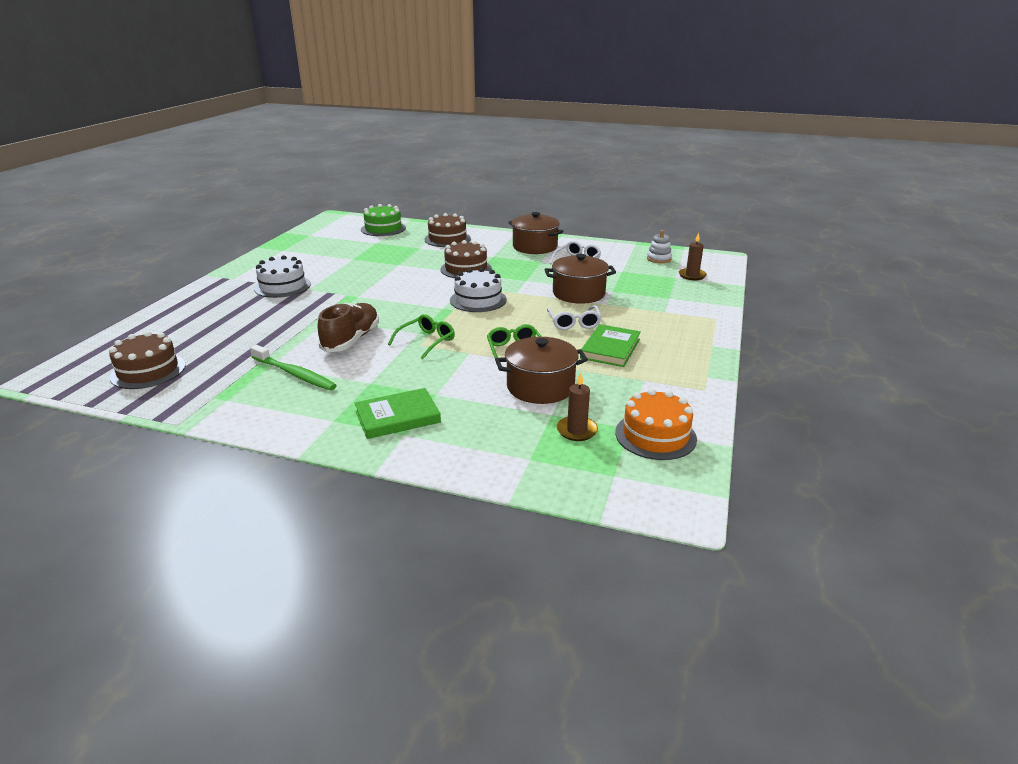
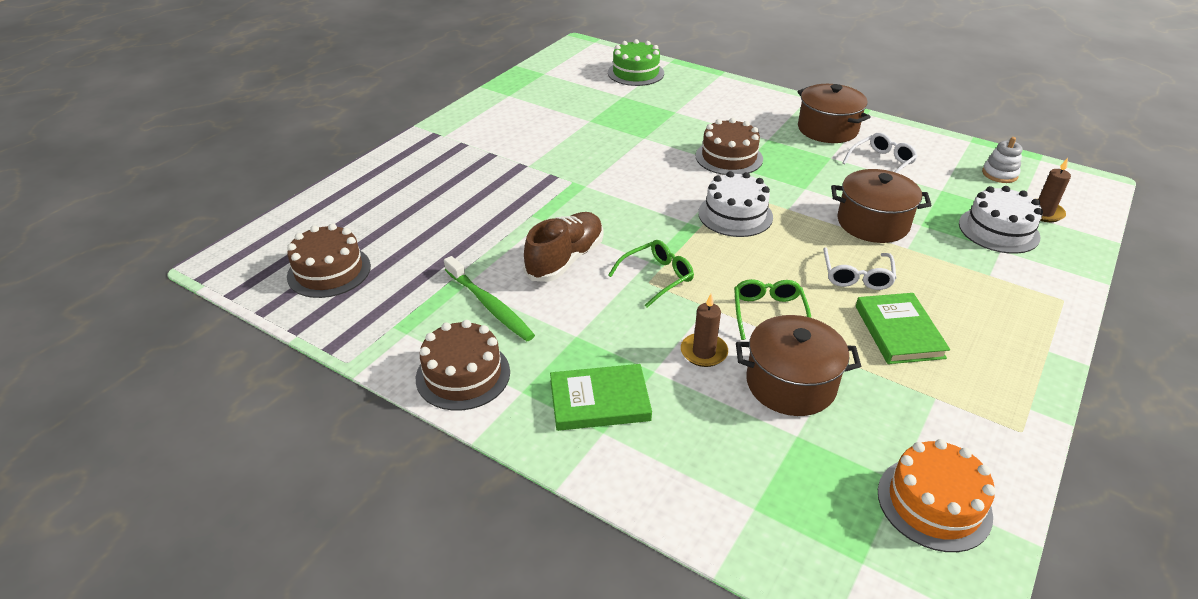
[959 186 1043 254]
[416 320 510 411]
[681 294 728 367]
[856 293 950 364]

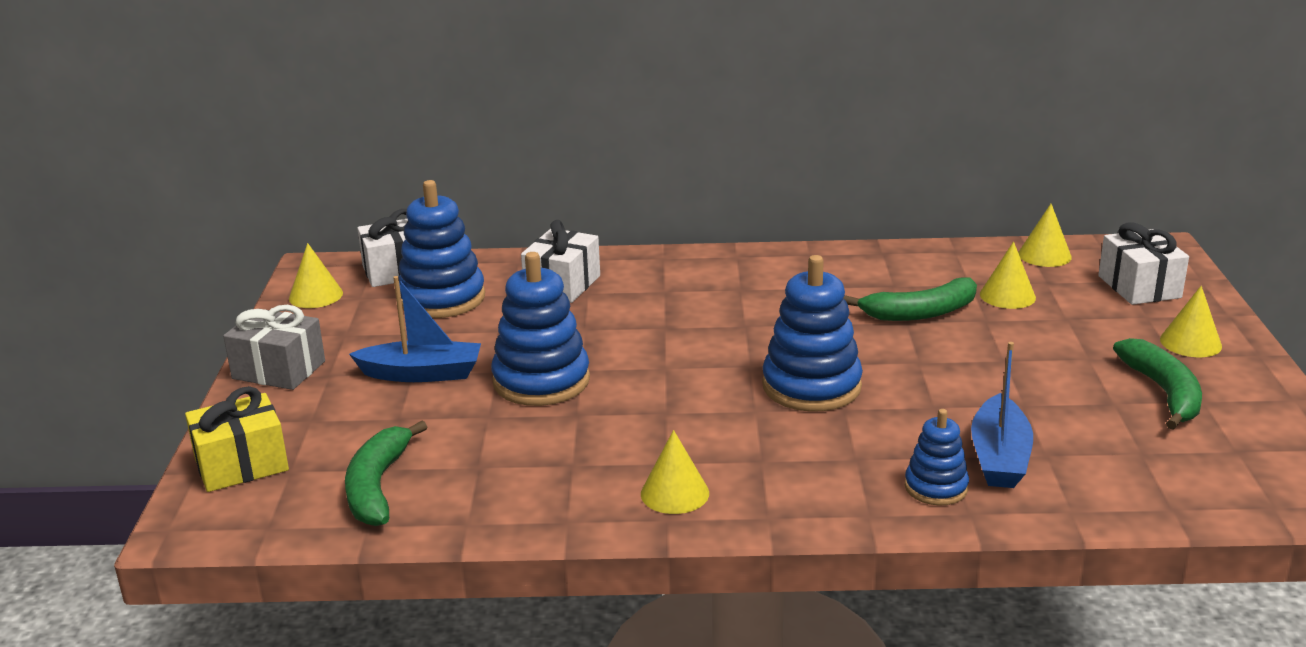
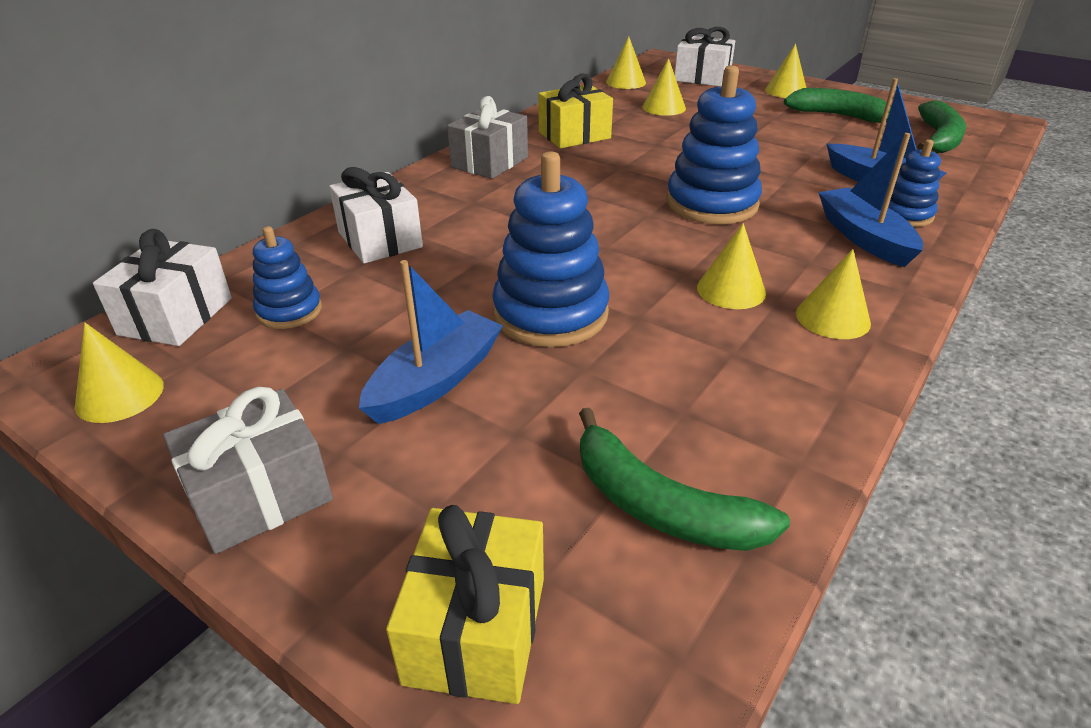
[253 226 322 329]
[917 100 966 153]
[447 96 528 179]
[538 74 613 148]
[697 223 766 309]
[818 133 923 267]

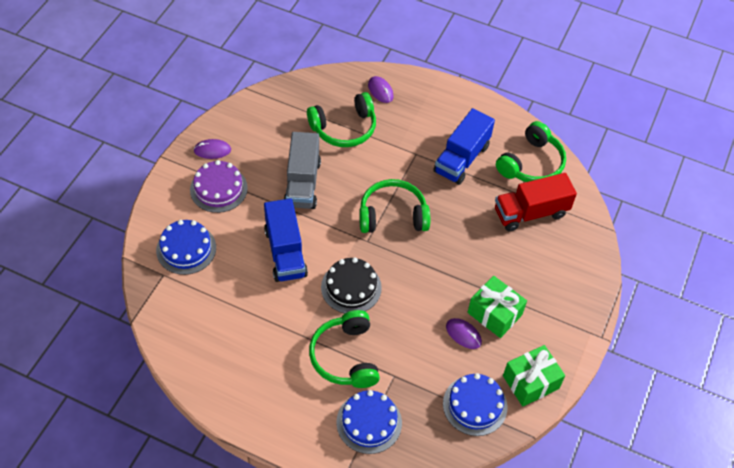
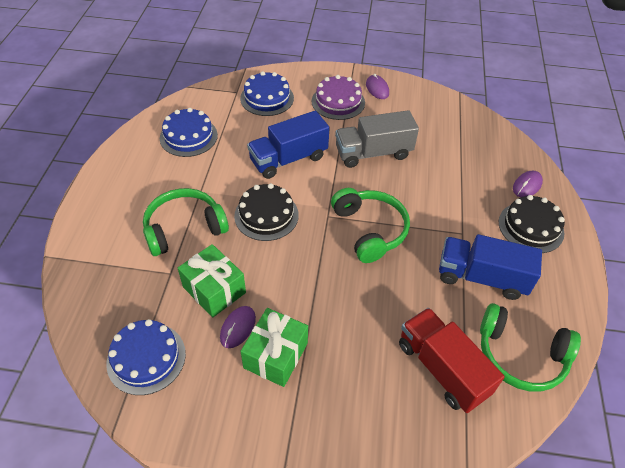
[307 92 376 147] (first image)
[160 108 218 157]
[178 244 246 318]
[499 195 565 253]

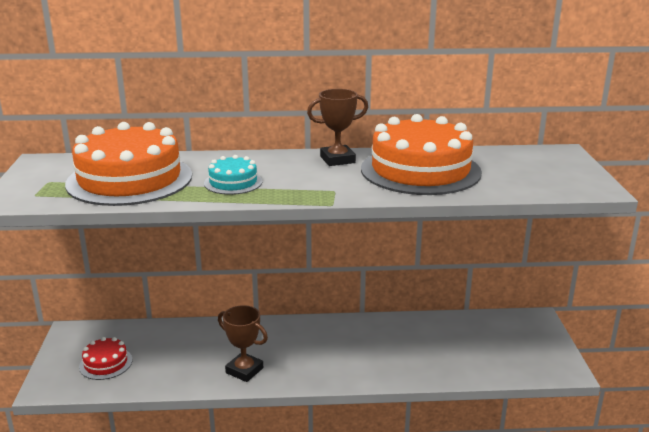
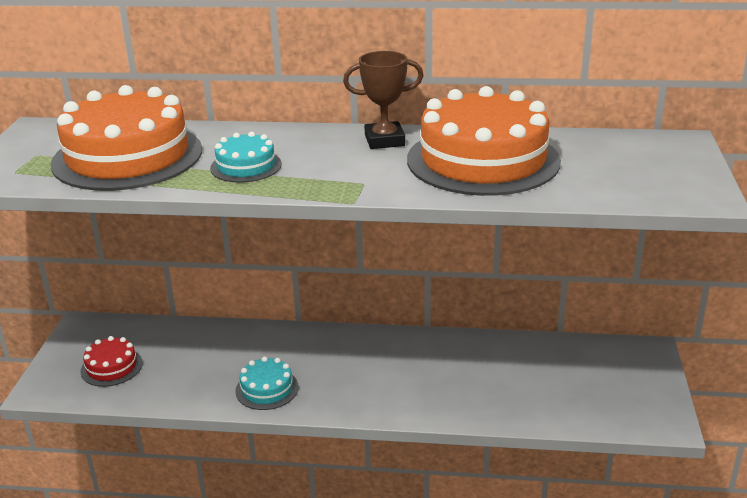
[235 356 298 410]

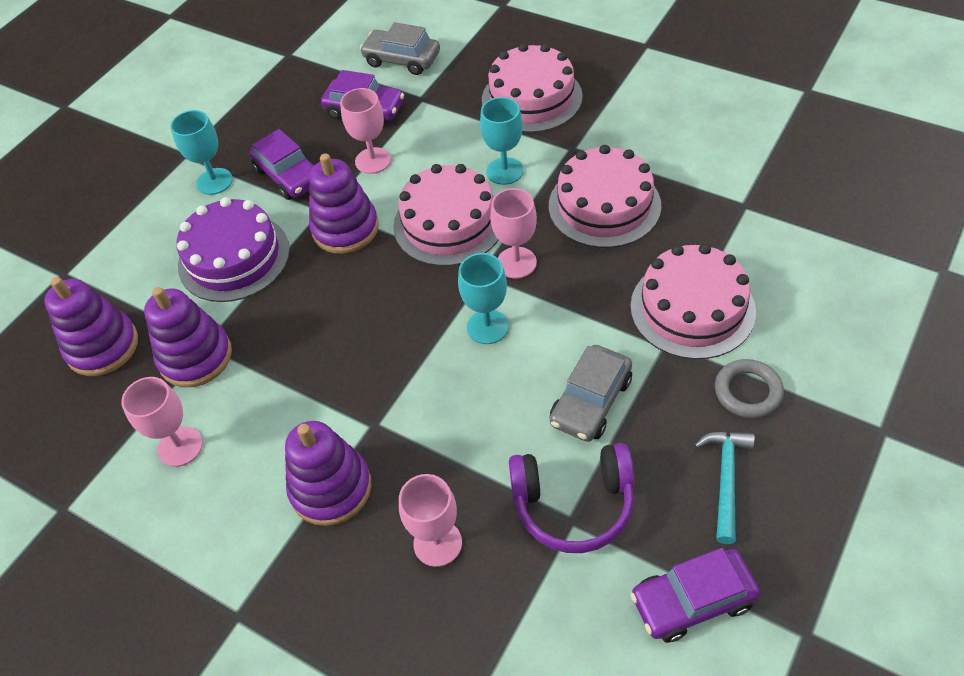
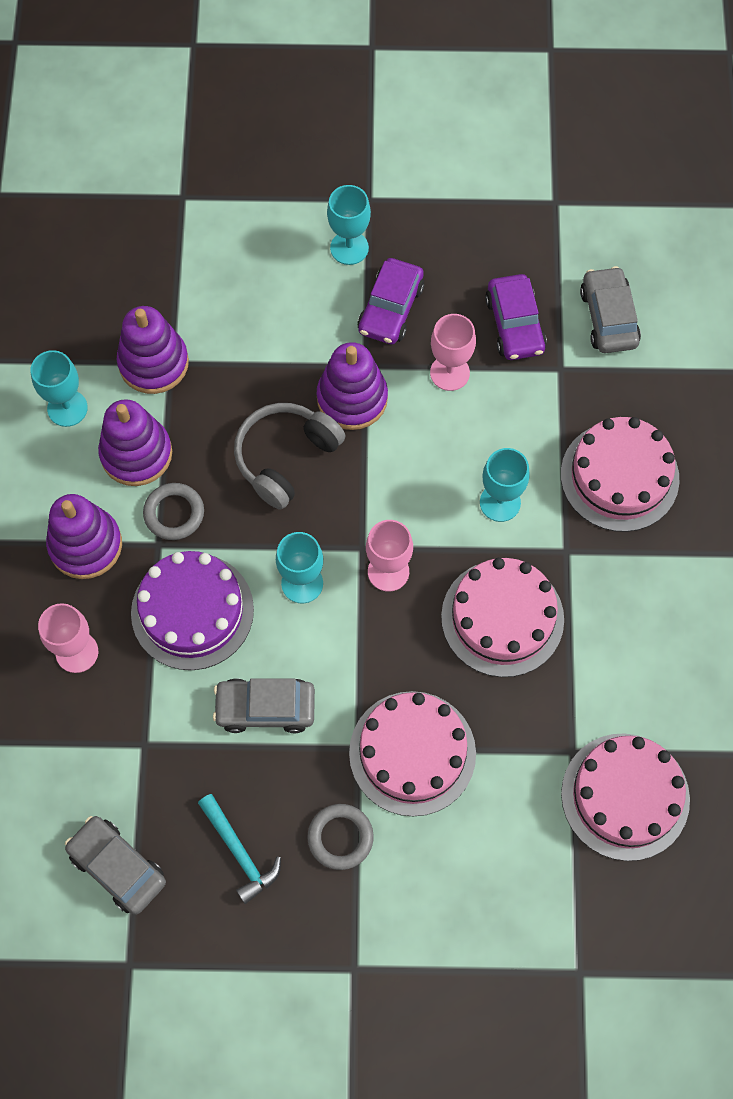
[98 399 172 486]
[30 350 88 427]
[131 551 254 670]
[561 733 690 861]
[509 443 634 553] (first image)
[65 816 166 915]
[198 794 281 904]
[143 483 204 540]
[234 403 345 510]

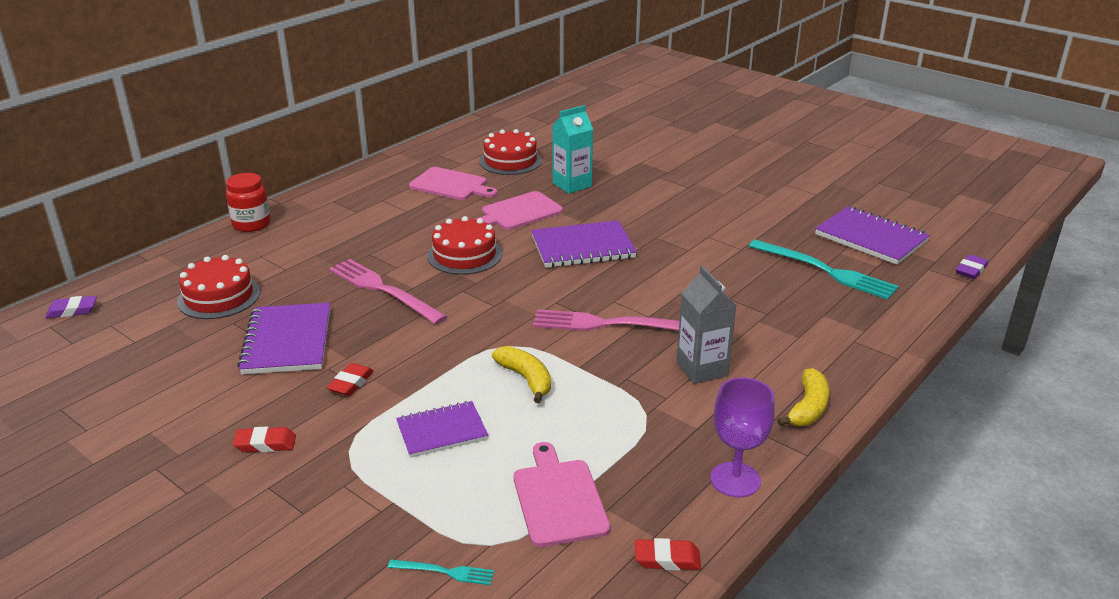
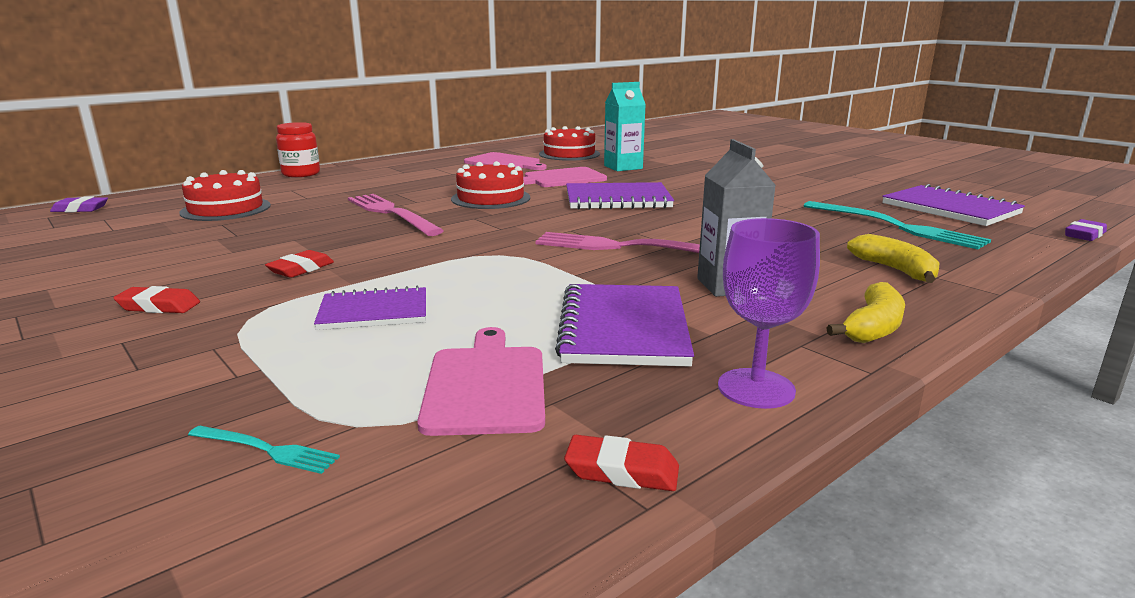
[555 284 694 367]
[847 234 939 283]

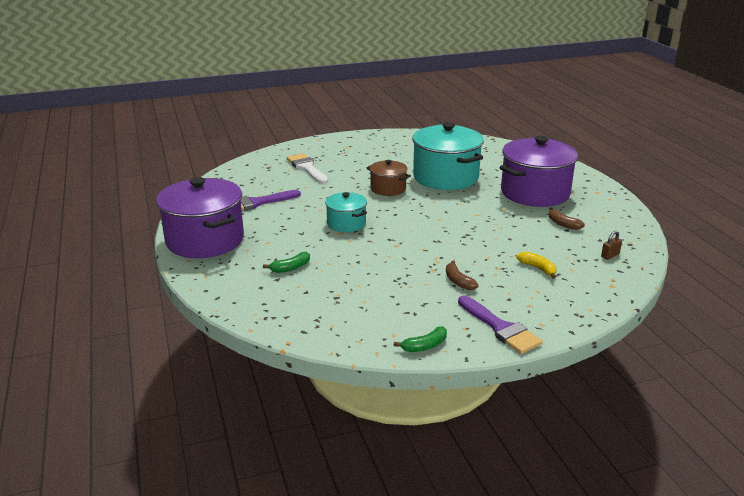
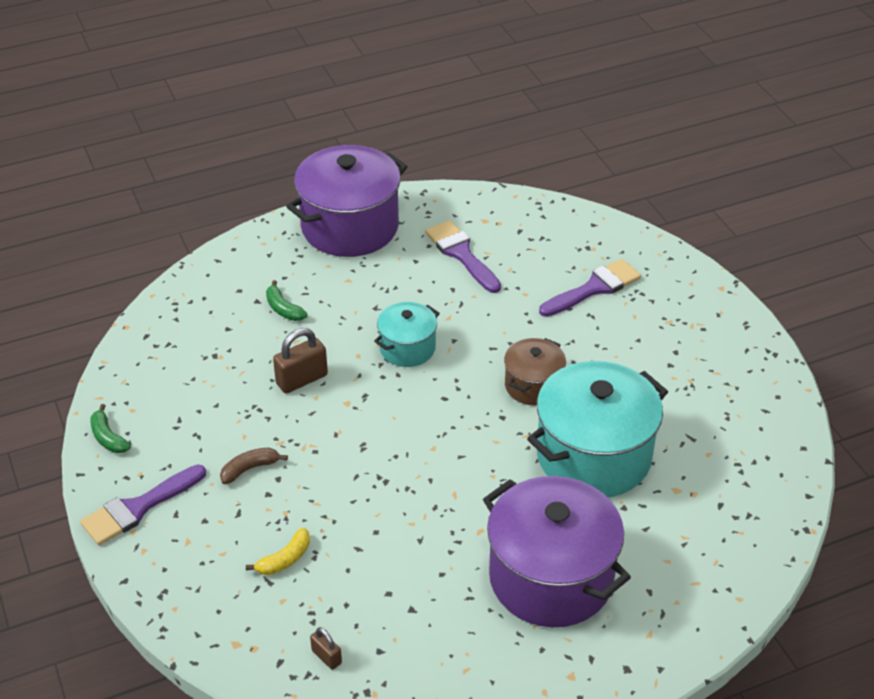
[539 259 641 317]
[548 208 585 230] (first image)
[273 328 328 394]

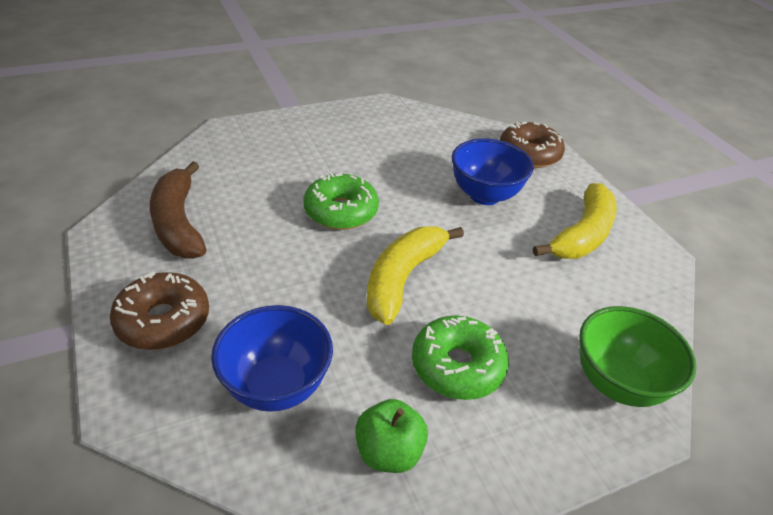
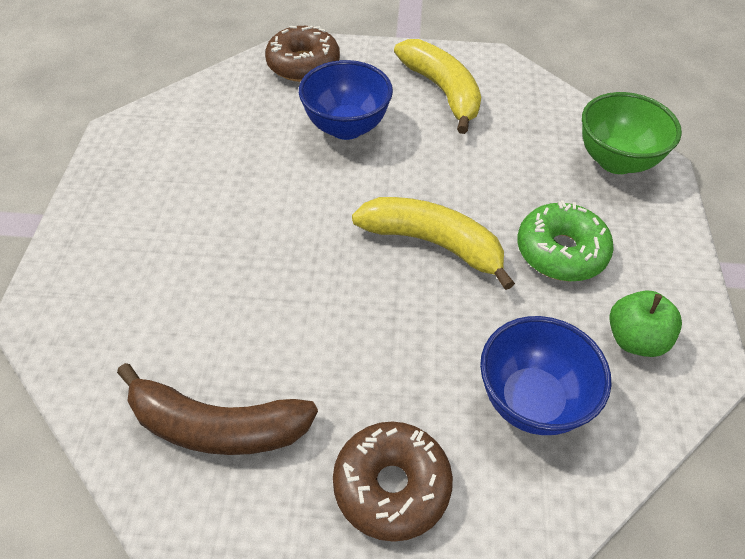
[303 172 379 230] (first image)
[352 197 515 290]

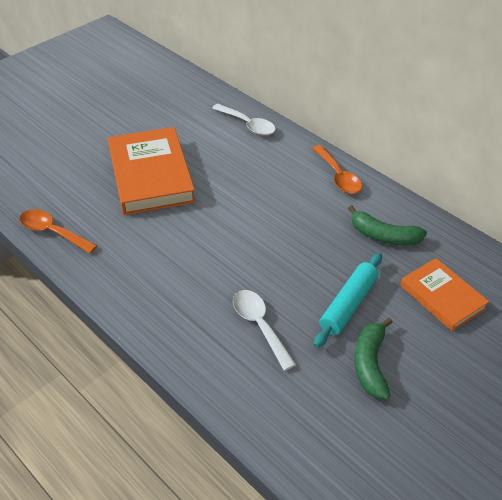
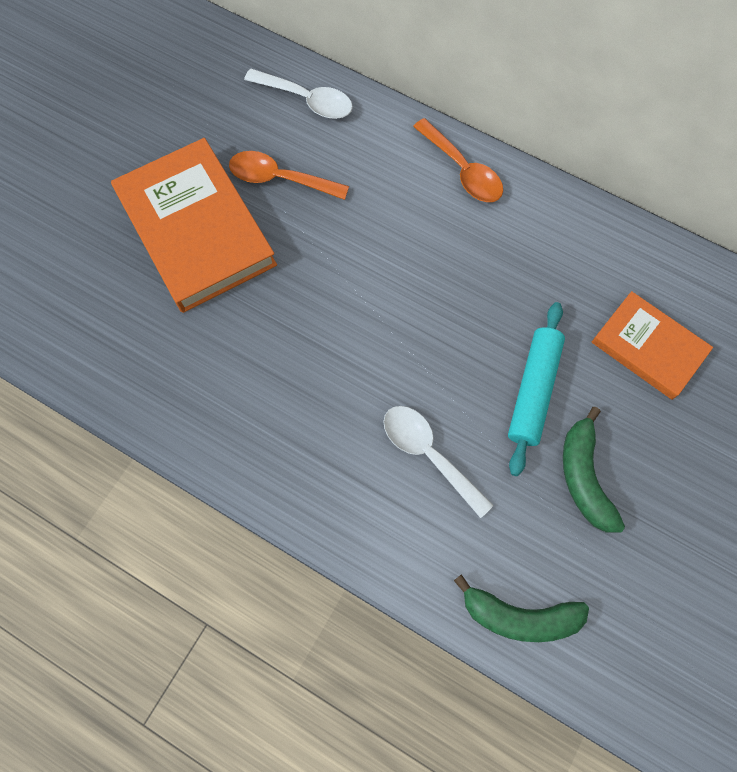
[229 151 349 200]
[454 574 589 642]

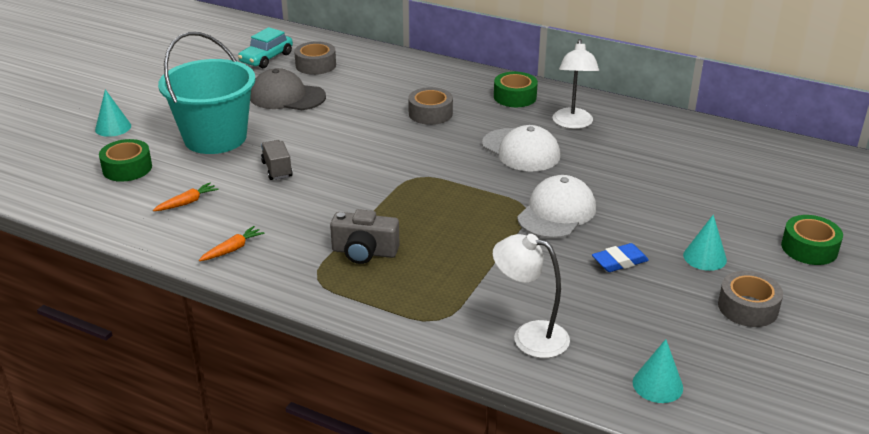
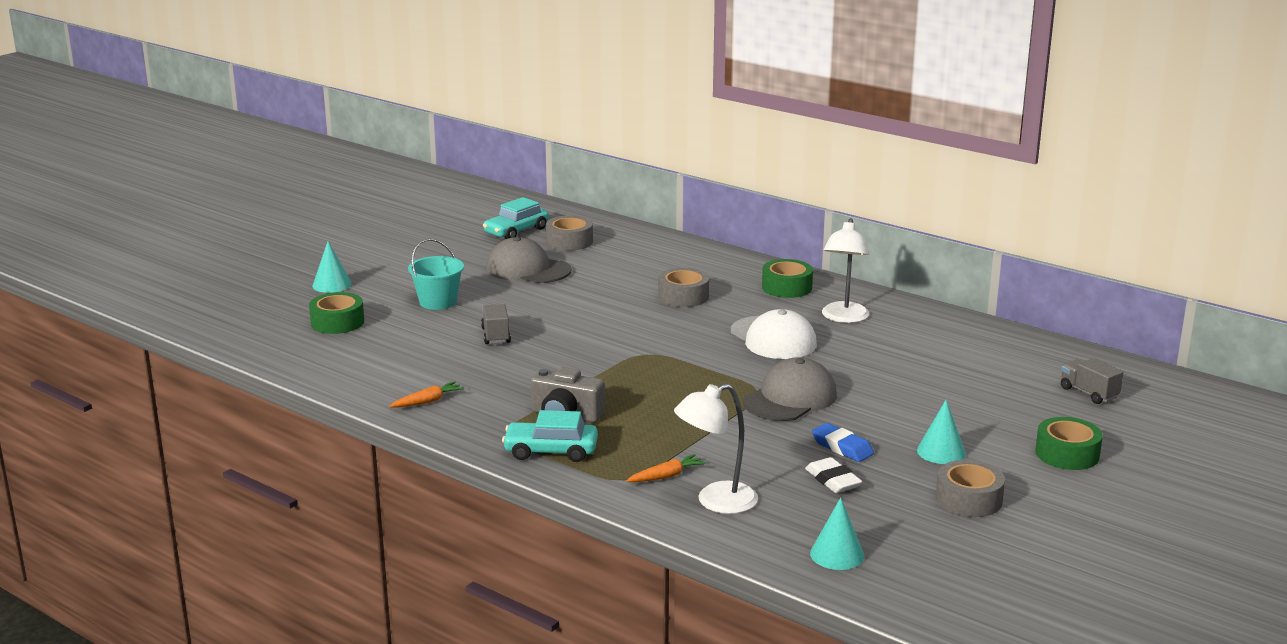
[626 454 706 482]
[408 239 464 310]
[674 383 758 514]
[743 357 837 421]
[812 423 874 462]
[502 410 598 462]
[805 457 862 493]
[1061 358 1123 404]

